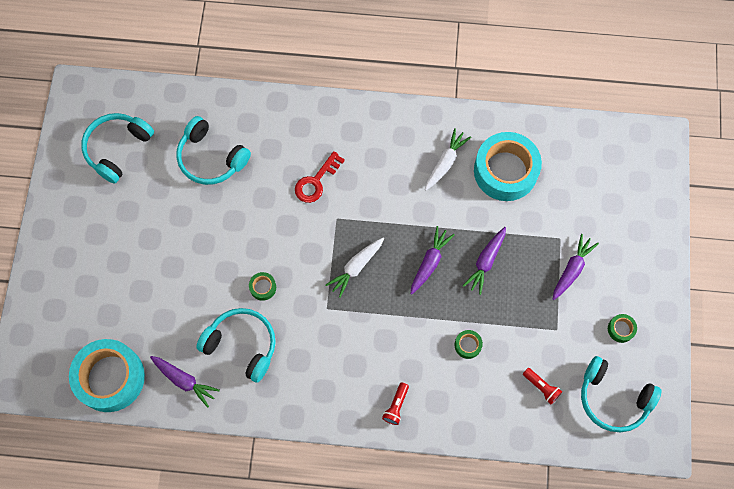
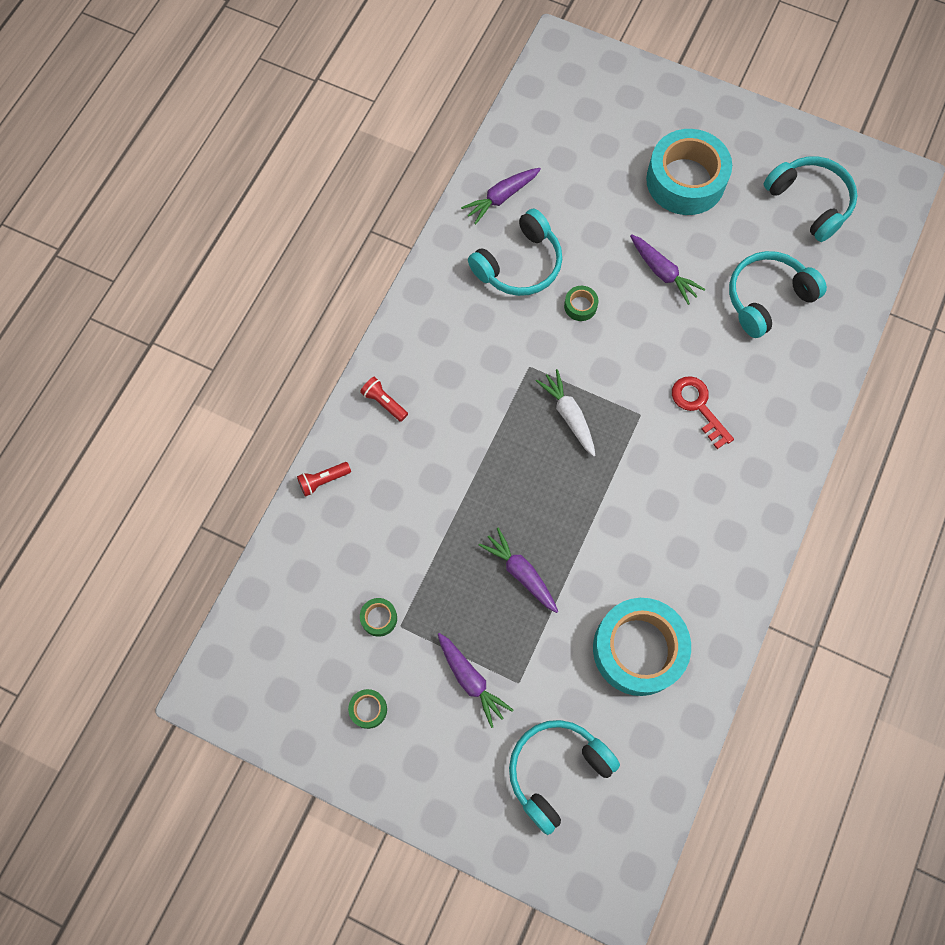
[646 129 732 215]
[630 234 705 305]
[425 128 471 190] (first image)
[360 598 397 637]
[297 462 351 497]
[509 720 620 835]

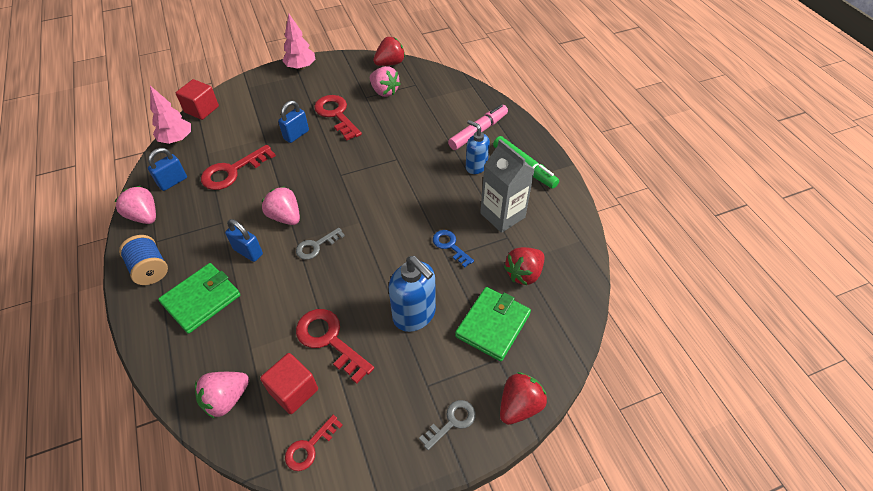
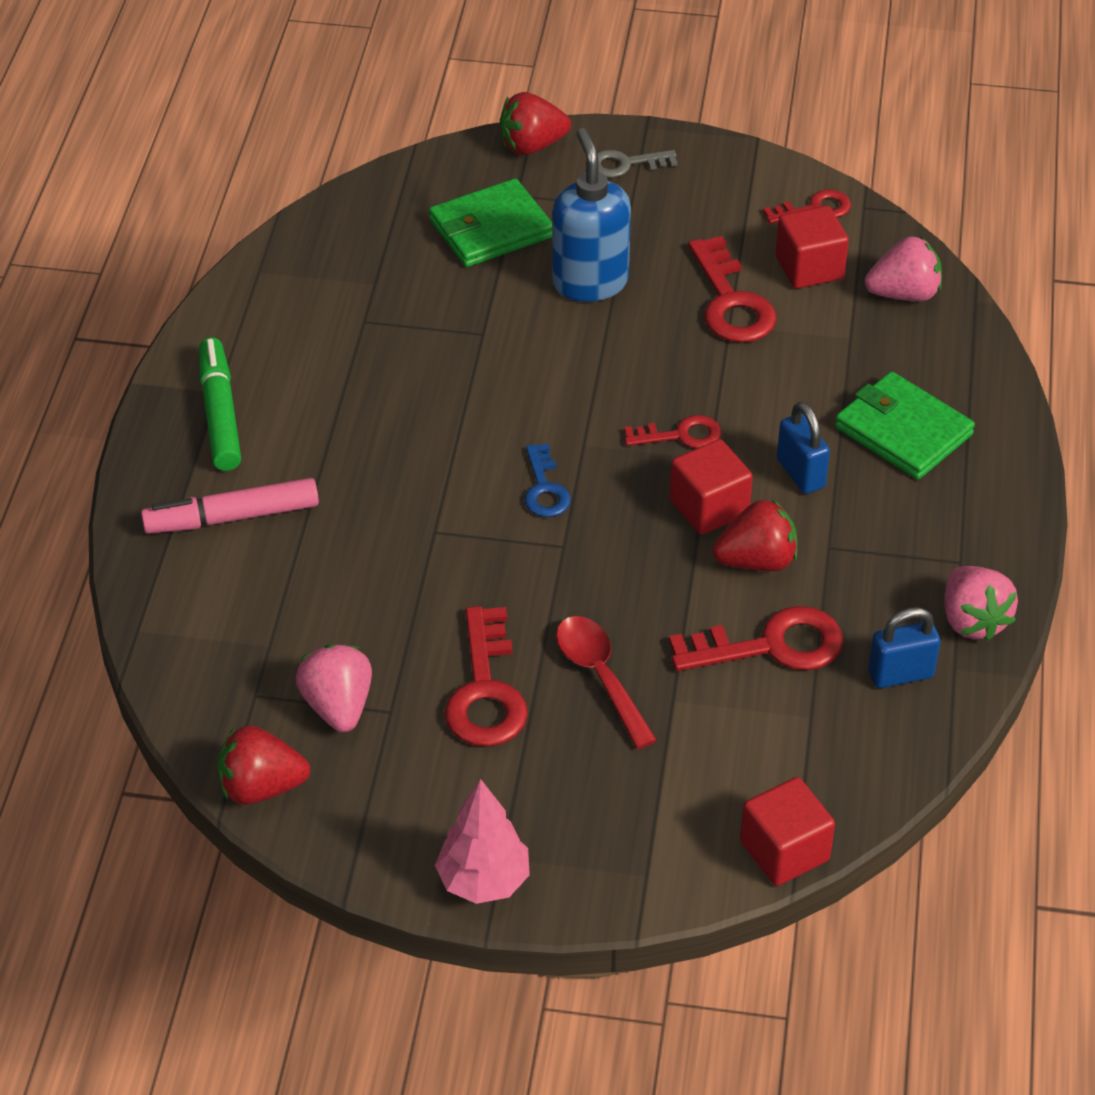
[119 235 168 285] (first image)
[150 86 191 144] (first image)
[835 371 975 479]
[670 439 753 535]
[556 616 657 749]
[624 415 721 448]
[524 444 571 517]
[466 120 490 174] (first image)
[480 139 535 233] (first image)
[713 499 797 571]

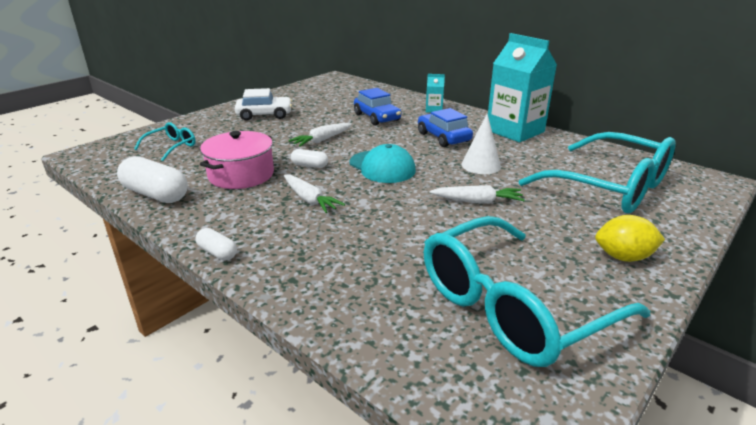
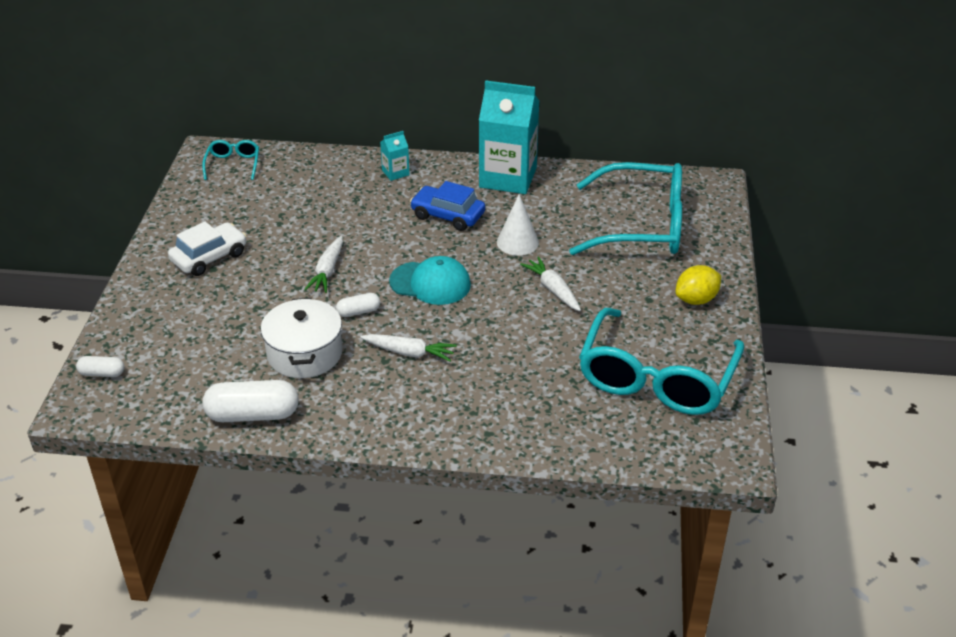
[202 140 259 180]
[76 356 124 377]
[261 298 342 378]
[354 88 401 125] (first image)
[520 256 581 311]

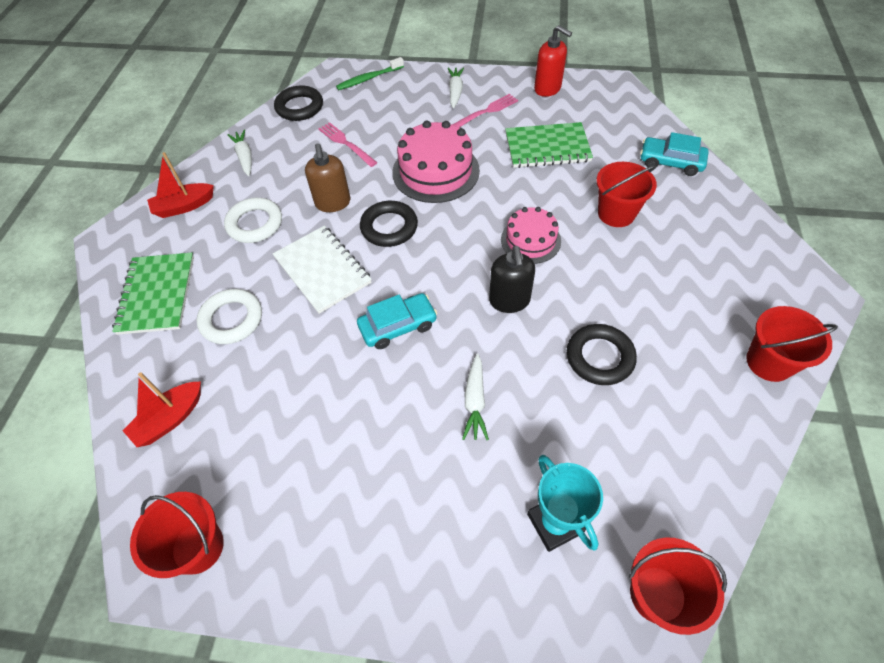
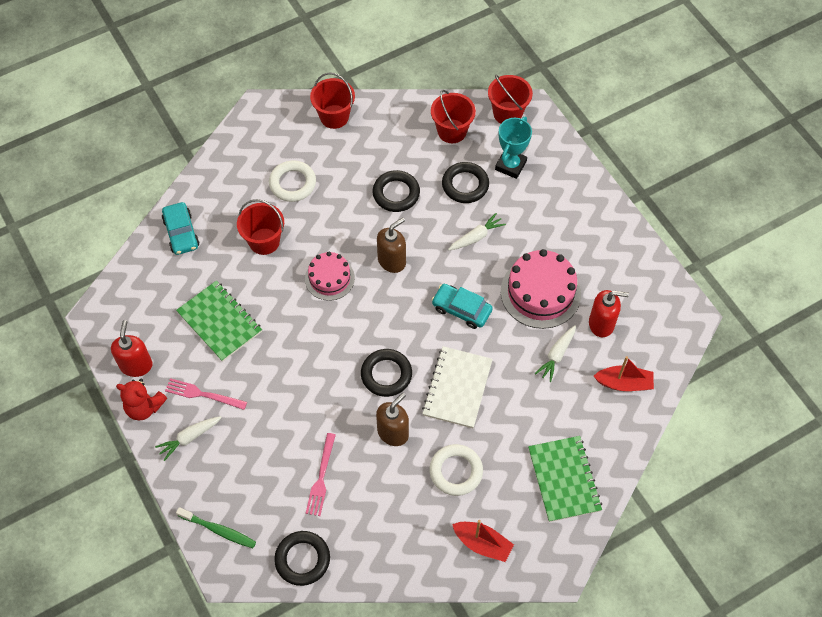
[528 436 602 522]
[431 90 476 143]
[269 160 316 202]
[535 325 576 382]
[501 249 581 329]
[377 218 406 273]
[116 379 167 420]
[442 162 489 203]
[589 290 629 337]

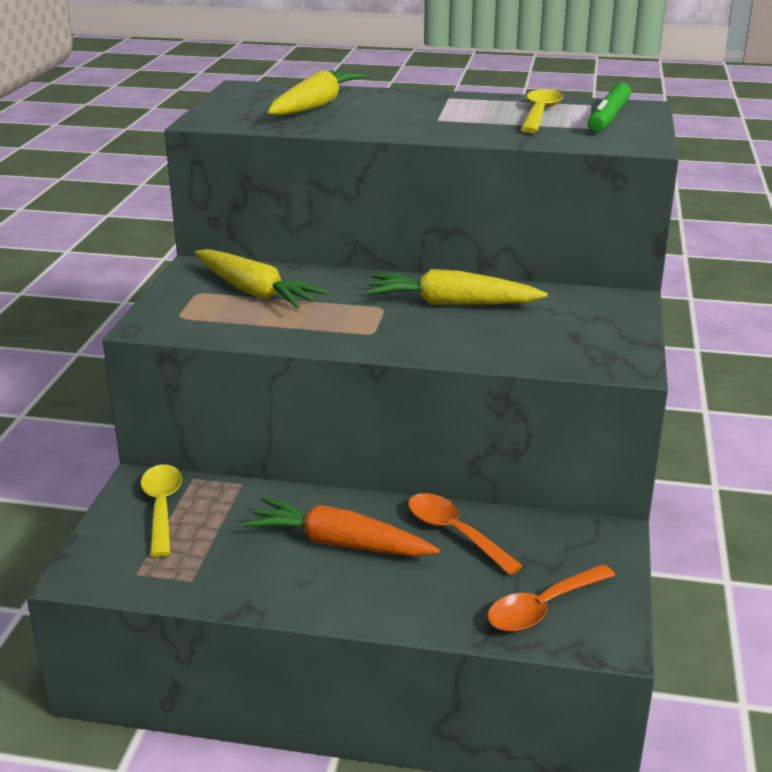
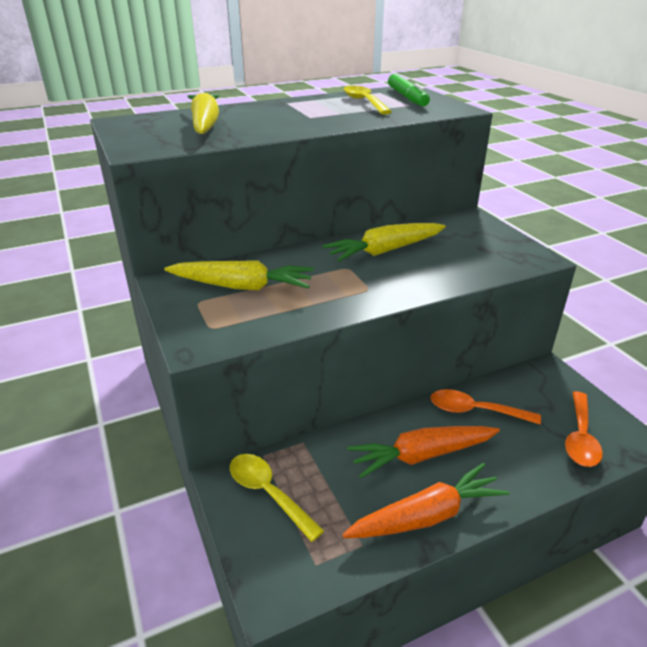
[342 463 510 538]

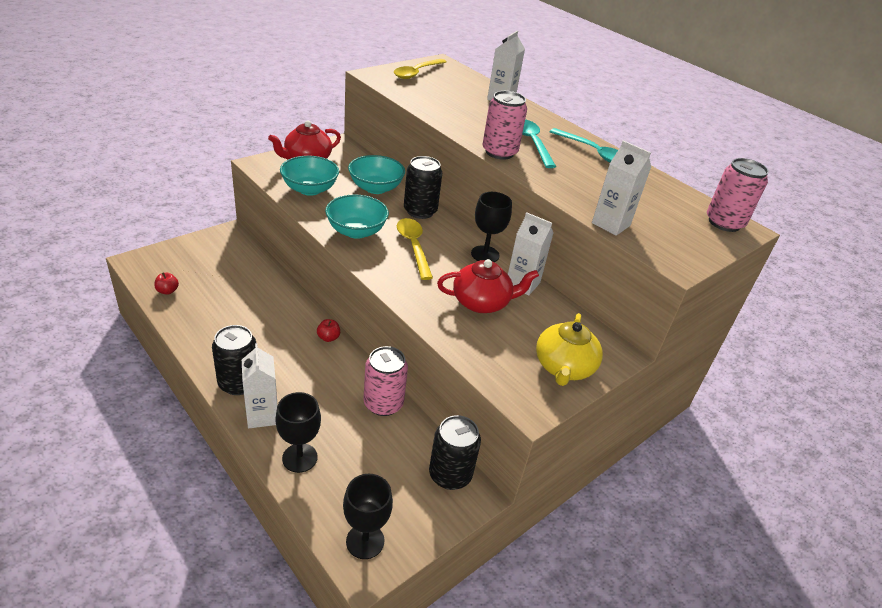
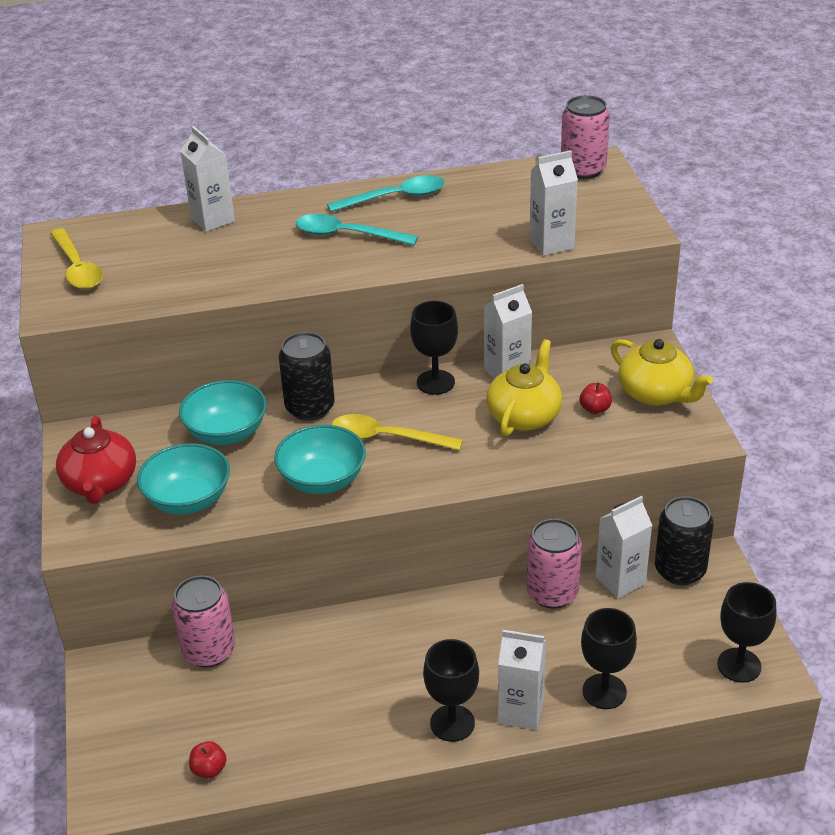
[423 639 479 742]
[580 382 612 414]
[486 339 562 436]
[172 575 235 667]
[596 496 652 599]

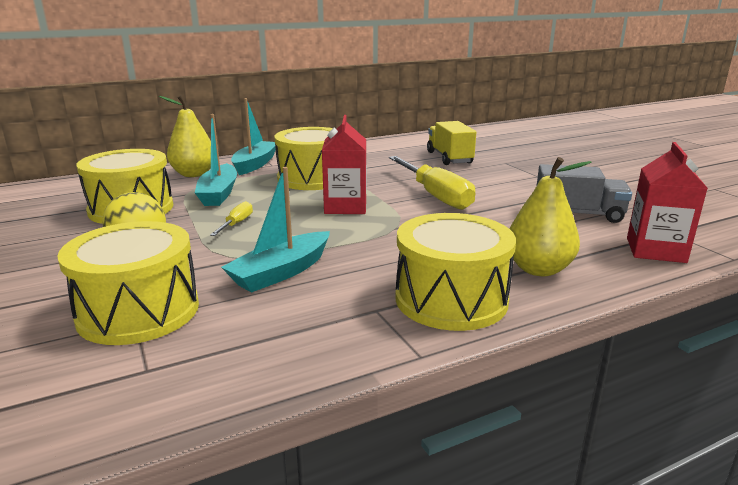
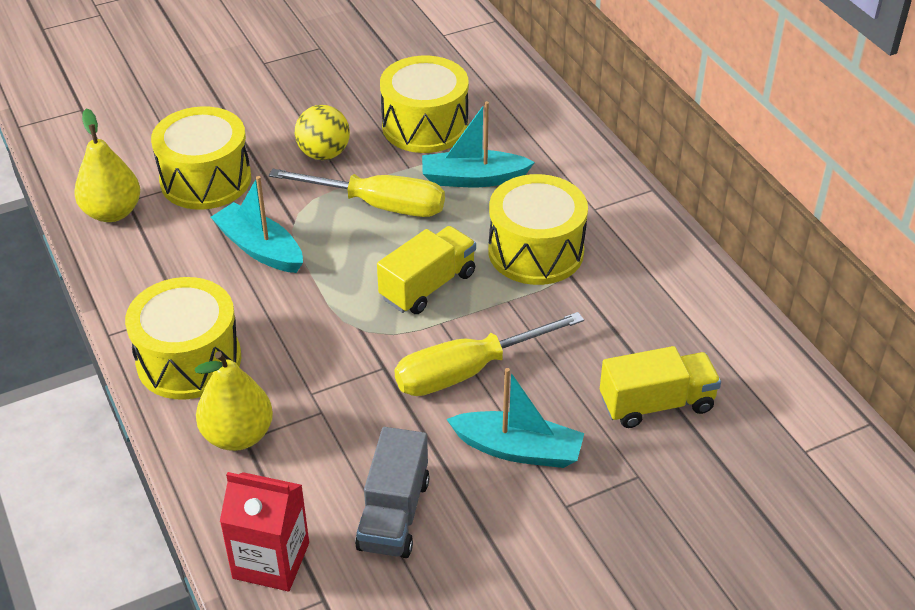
[74 108 140 222]
[269 169 445 217]
[446 368 584 468]
[377 226 476 314]

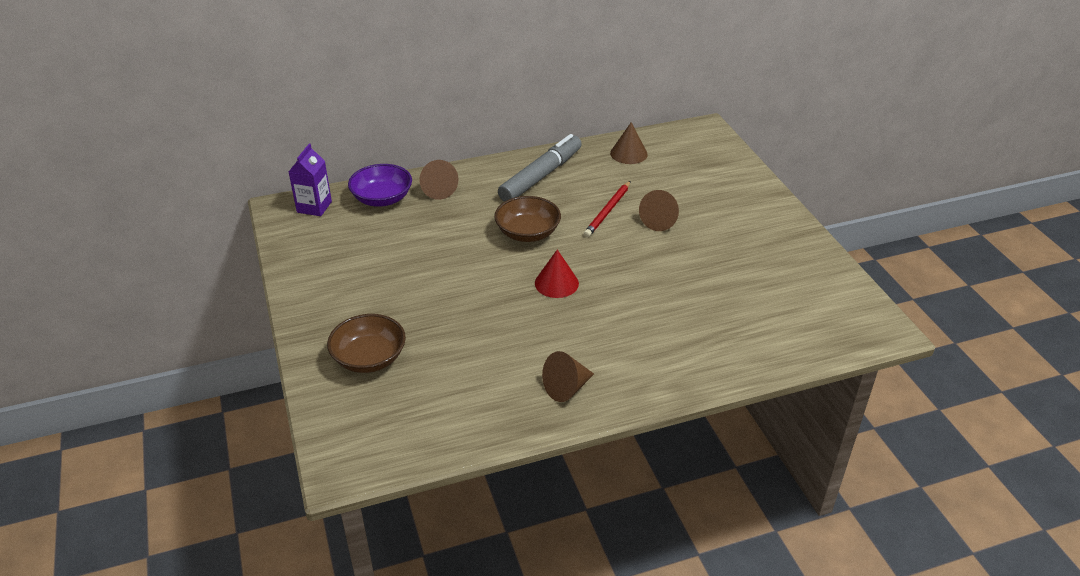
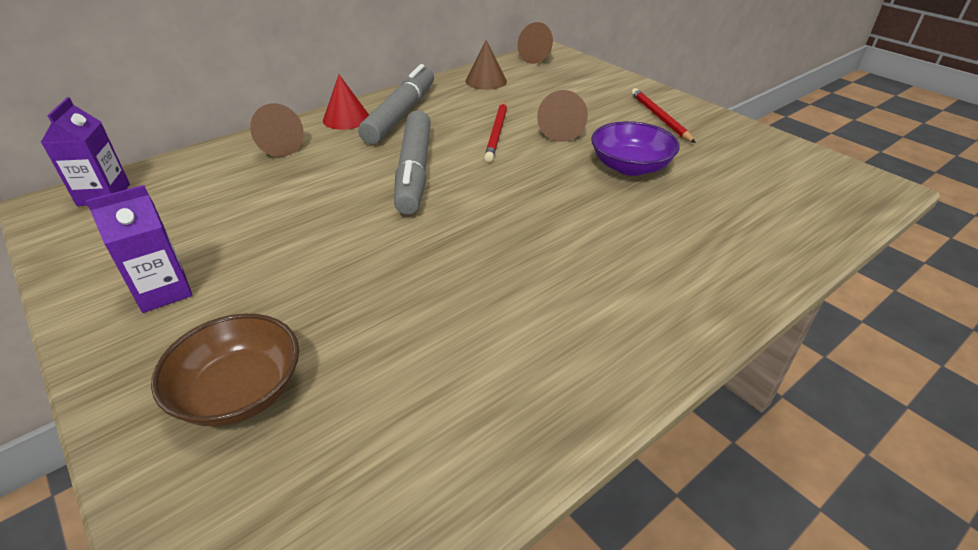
[591 121 680 176]
[394 110 431 215]
[323 75 369 130]
[517 22 553 64]
[85 185 192 313]
[631 88 696 143]

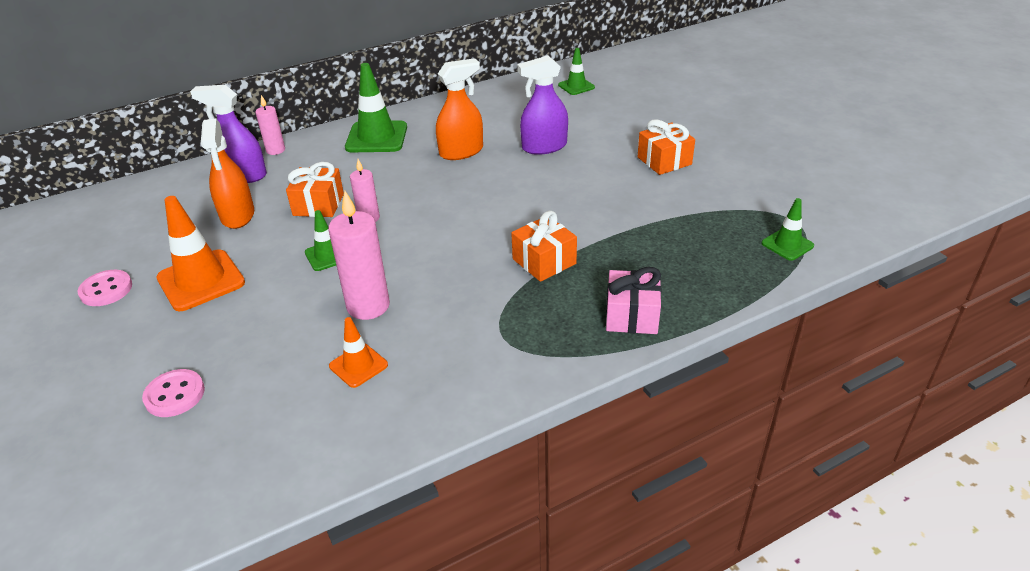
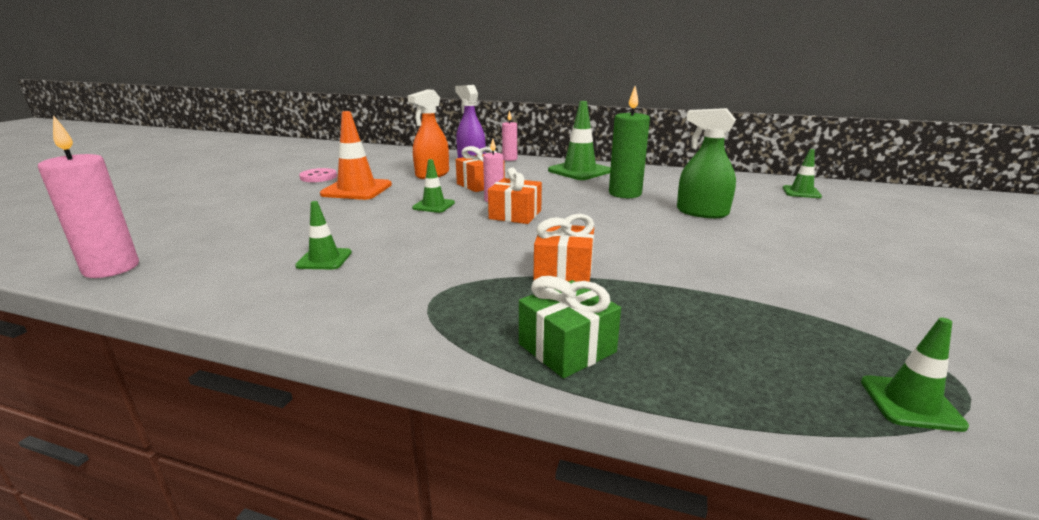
[142 369 205 417] (first image)
[38 115 139 278]
[295 201 352 269]
[609 86 650 198]
[677 108 736 218]
[519 276 621 378]
[488 167 542 224]

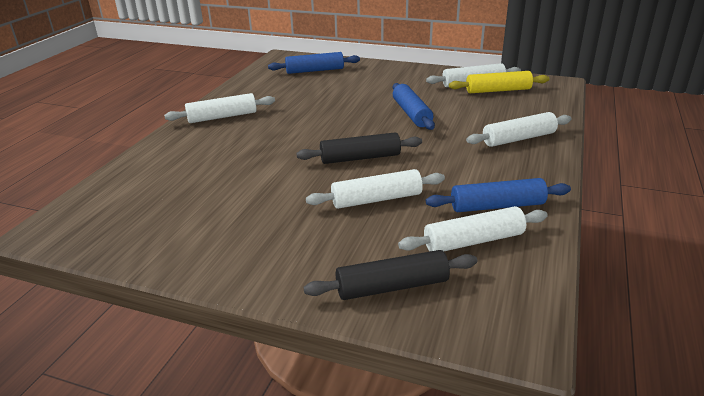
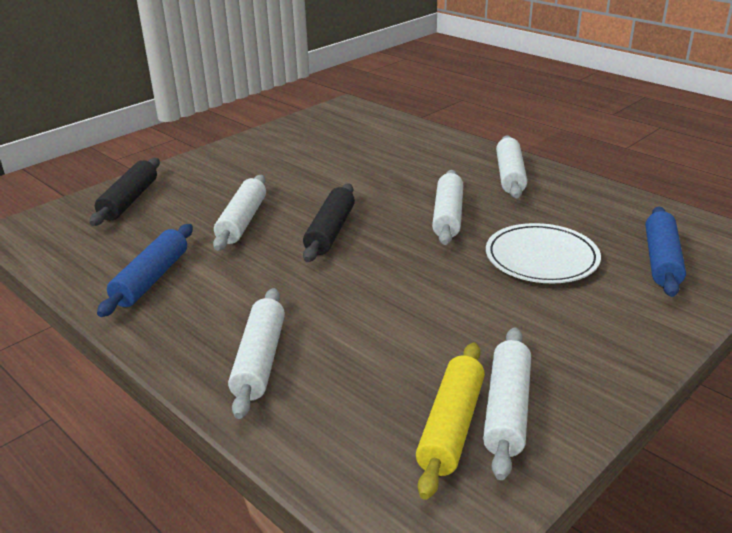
[393 83 435 130] (first image)
[432 170 463 245]
[486 223 601 283]

